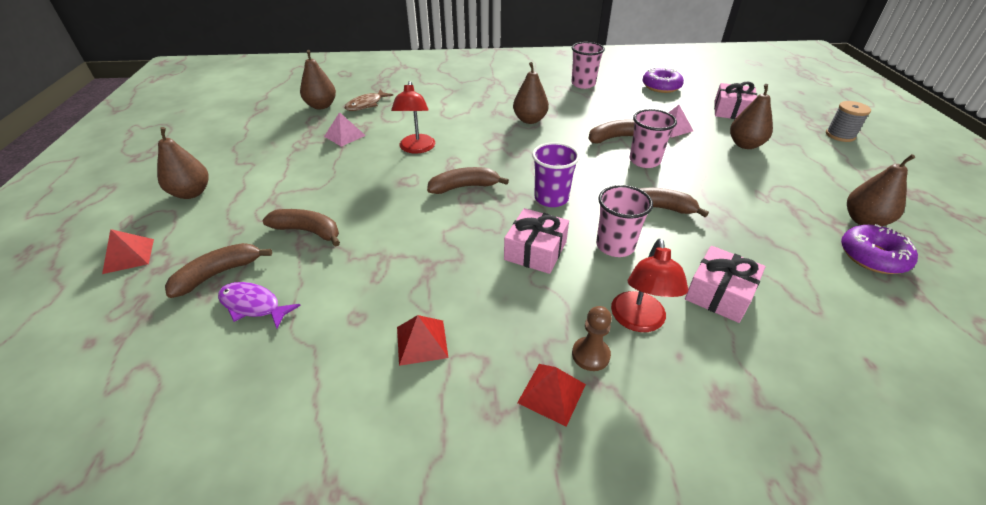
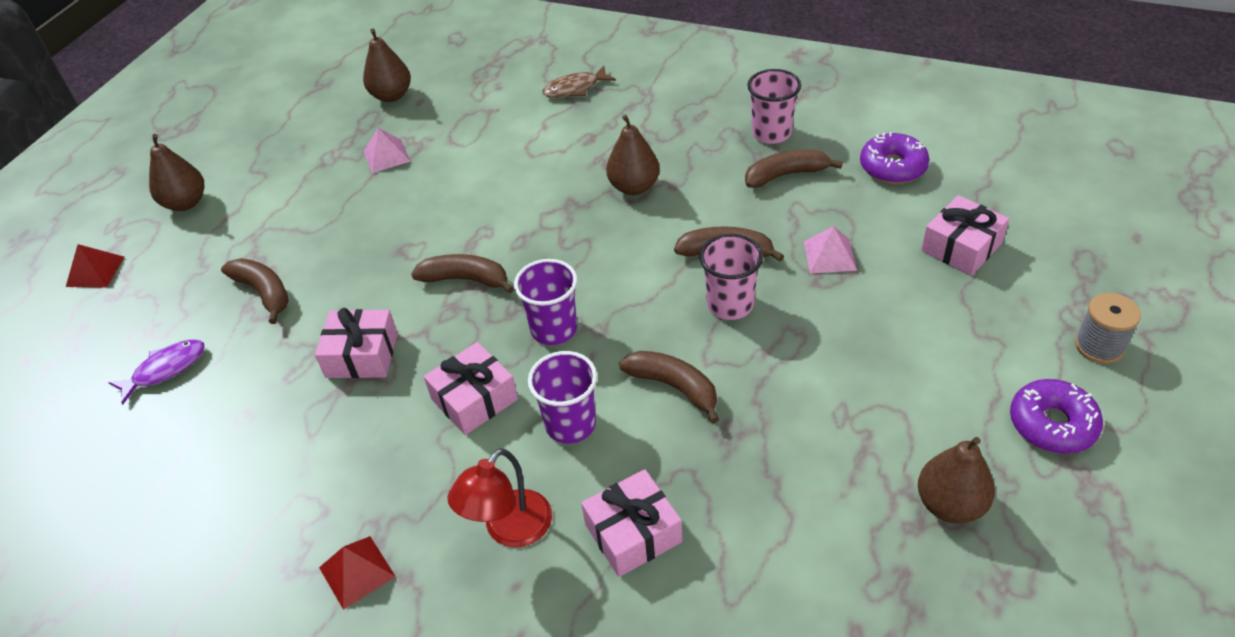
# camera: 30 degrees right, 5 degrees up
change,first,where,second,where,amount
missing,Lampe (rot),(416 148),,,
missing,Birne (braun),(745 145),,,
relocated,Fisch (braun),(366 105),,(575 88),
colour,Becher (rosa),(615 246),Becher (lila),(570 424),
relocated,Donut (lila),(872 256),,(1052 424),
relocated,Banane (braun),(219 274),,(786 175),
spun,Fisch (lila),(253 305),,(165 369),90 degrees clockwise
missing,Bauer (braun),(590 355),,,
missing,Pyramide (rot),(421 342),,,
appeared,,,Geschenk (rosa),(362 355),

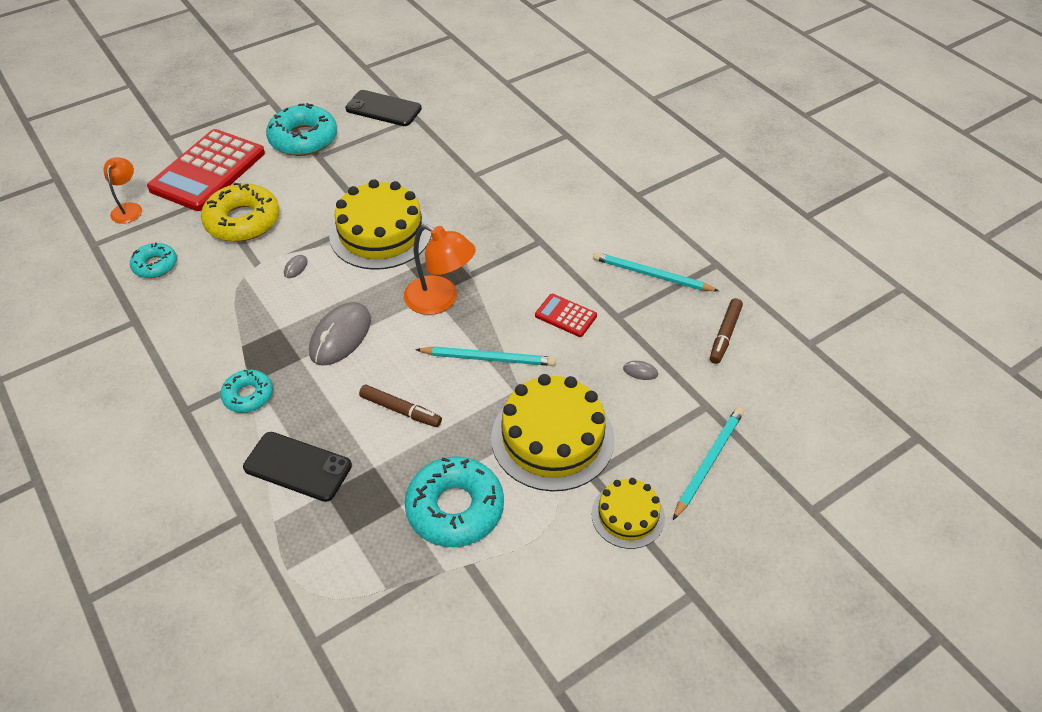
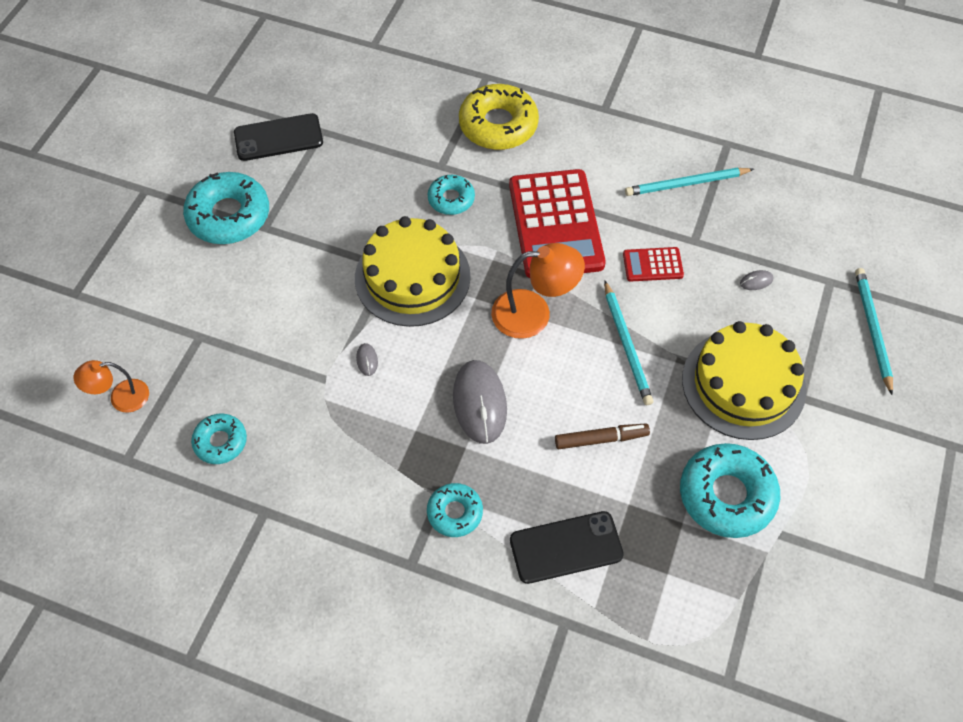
# camera: 35 degrees left, 10 degrees up
change,first,where,second,where,amount
relocated,Taschenrechner (rot),(208 171),,(555 224),
spun,Lampe (orange),(129 208),,(121 398),75 degrees counterclockwise
relocated,Donut (gelb),(243 221),,(498 125),
missing,Filzstift (braun),(725 334),,,
spun,Bleistift (türkis),(488 358),,(626 345),105 degrees clockwise
missing,Kuchen (gelb),(628 515),,,
appeared,,,Donut (türkis),(451 199),

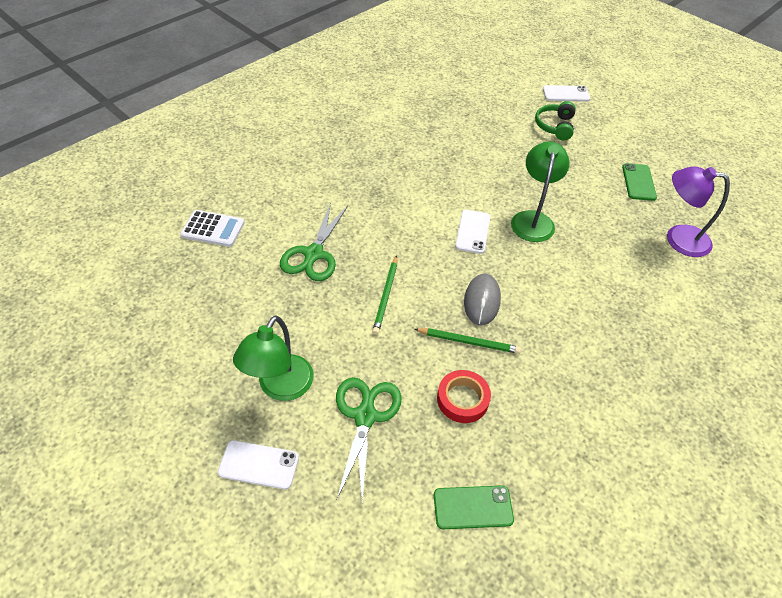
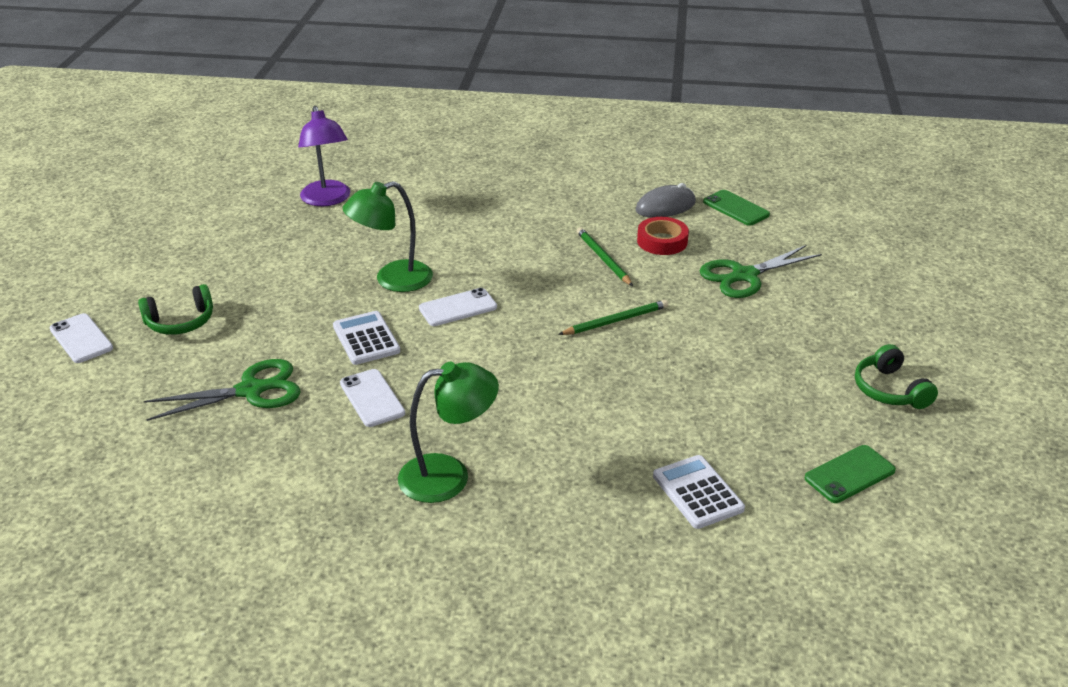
# camera: 125 degrees left, 15 degrees down
change,first,where,second,where,amount
relocated,Handy (grün),(638 182),,(849 474),
relocated,Schere (grün),(313 254),,(251 390),
relocated,Computermaus (grau),(482 301),,(665 206),
relocated,Lampe (grün),(280 387),,(449 475),
relocated,Handy (weiß),(259 465),,(372 398),
appeared,,,Taschenrechner (weiß),(366 339),
appeared,,,Kopfhörer (grün),(890 390),

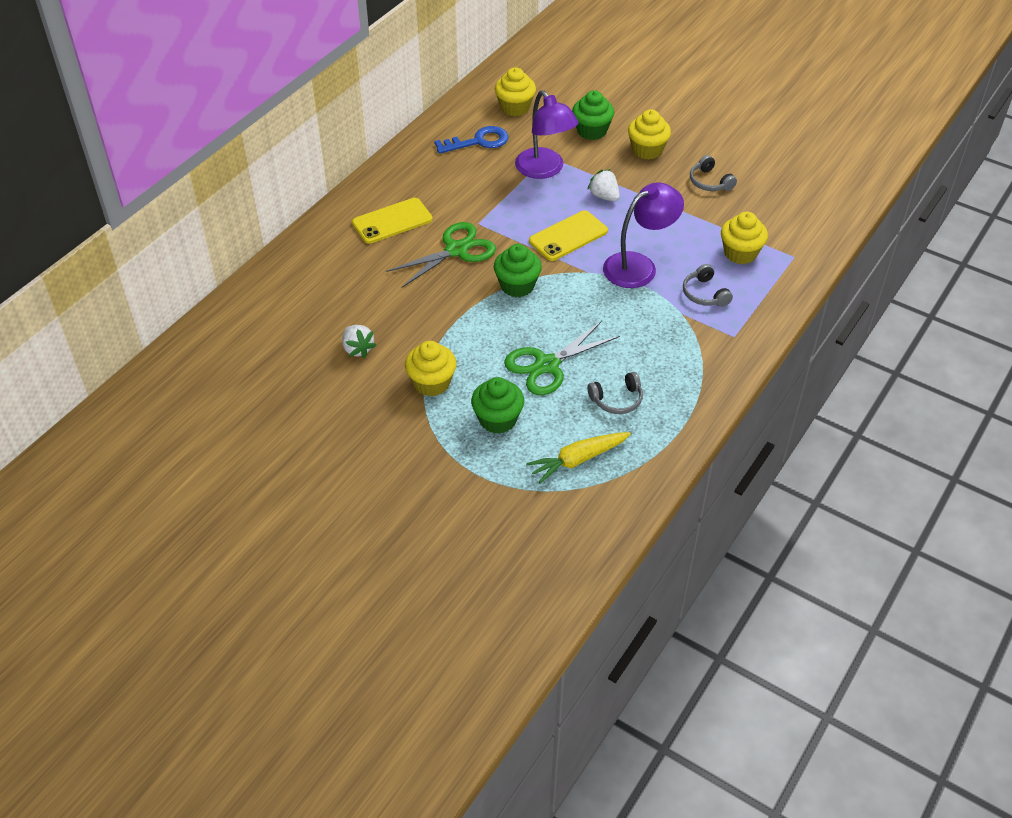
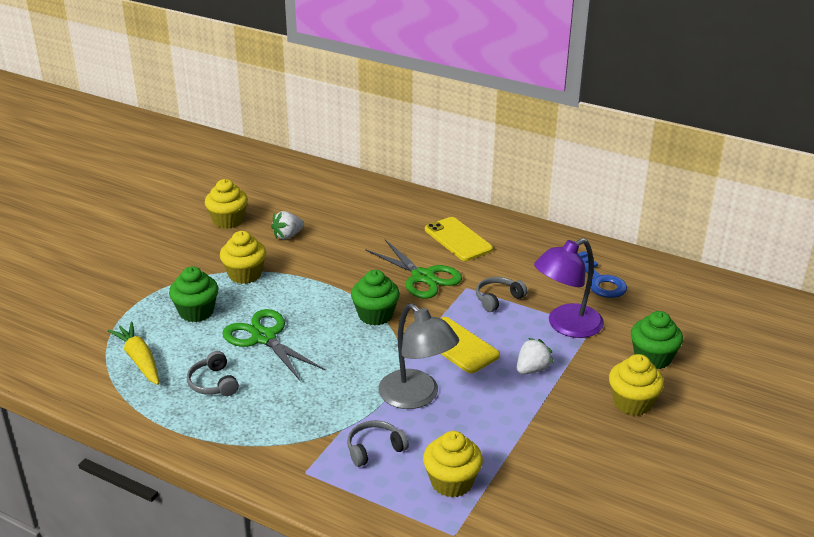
# camera: 85 degrees right, 15 degrees down
change,first,where,second,where,amount
relocated,Muffin (gelb),(515 107),,(228 221),
relocated,Kopfhörer (grau),(709 182),,(498 299),
colour,Lampe (lila),(639 266),Lampe (grau),(416 397),

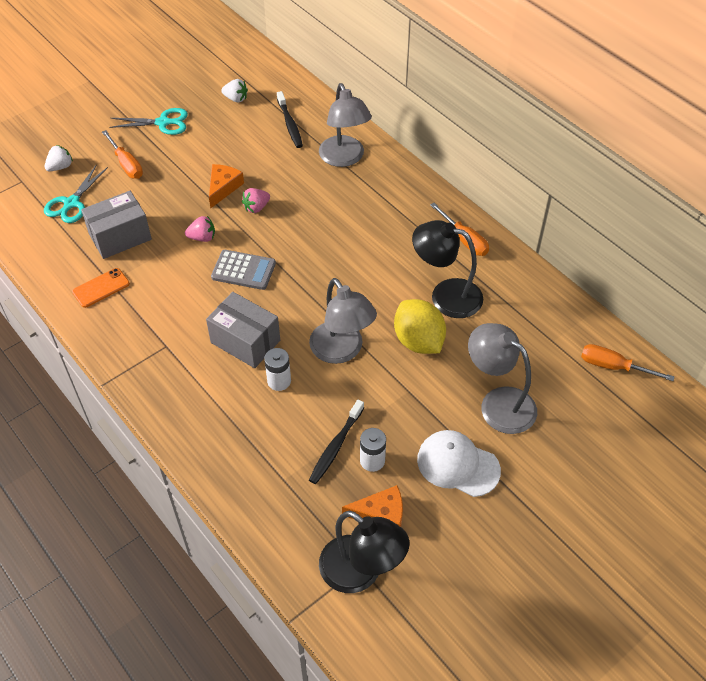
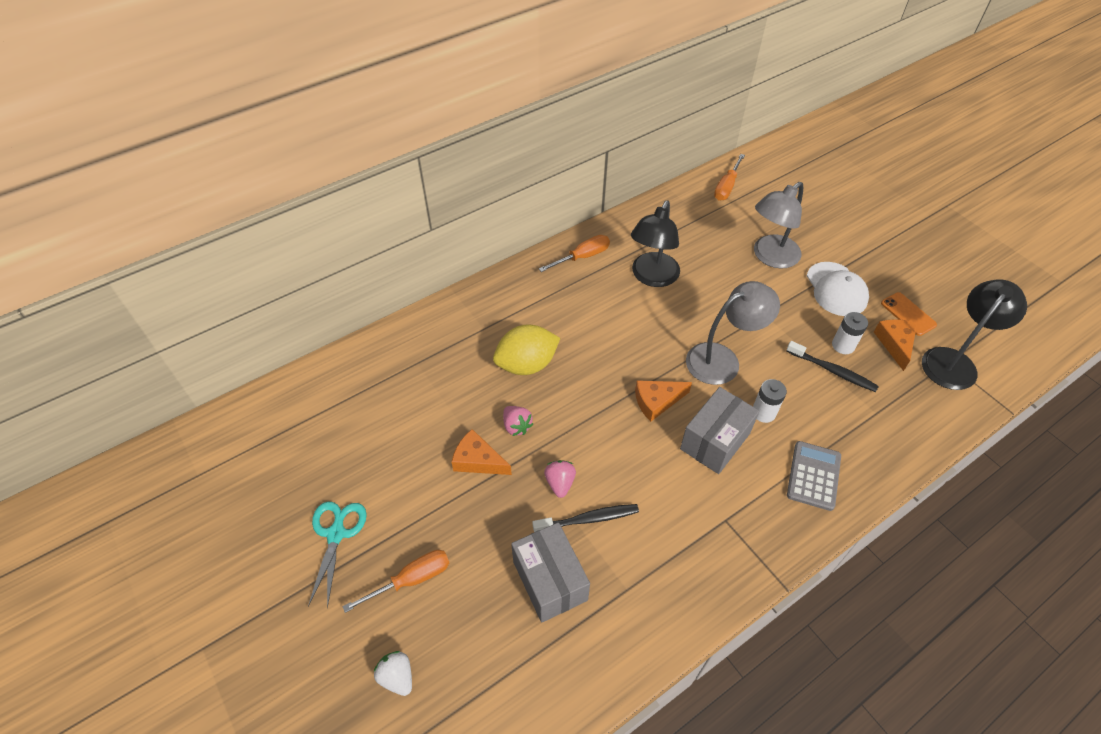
# camera: 85 degrees left, 0 degrees up
change,first,where,second,where,amount
missing,Erdbeere (weiß),(236 99),,,
missing,Lampe (grau),(344 158),,,
relocated,Zahnbürste (schwarz),(290 124),,(588 519),
missing,Schere (türkis),(71 203),,,
relocated,Taschenrechner (grau),(243 270),,(813 476),
relocated,Handy (orange),(101 288),,(908 314),
relocated,Zitrone (gelb),(418 341),,(527 364),
spun,Kappe (weiß),(458 465),,(836 289),45 degrees counterclockwise
appeared,,,Käse (orange),(656 401),

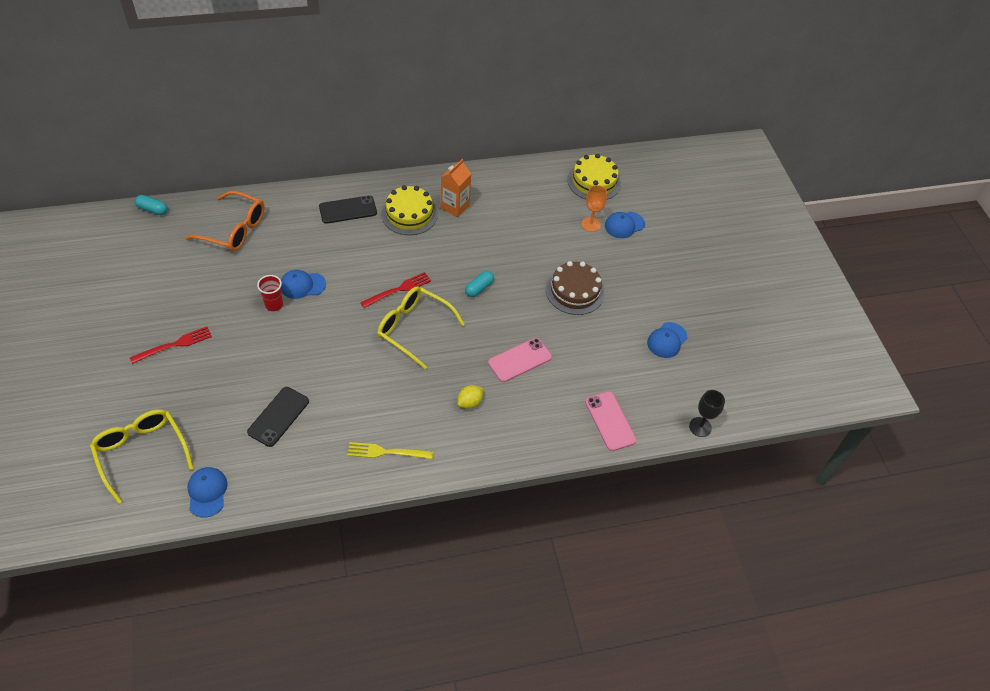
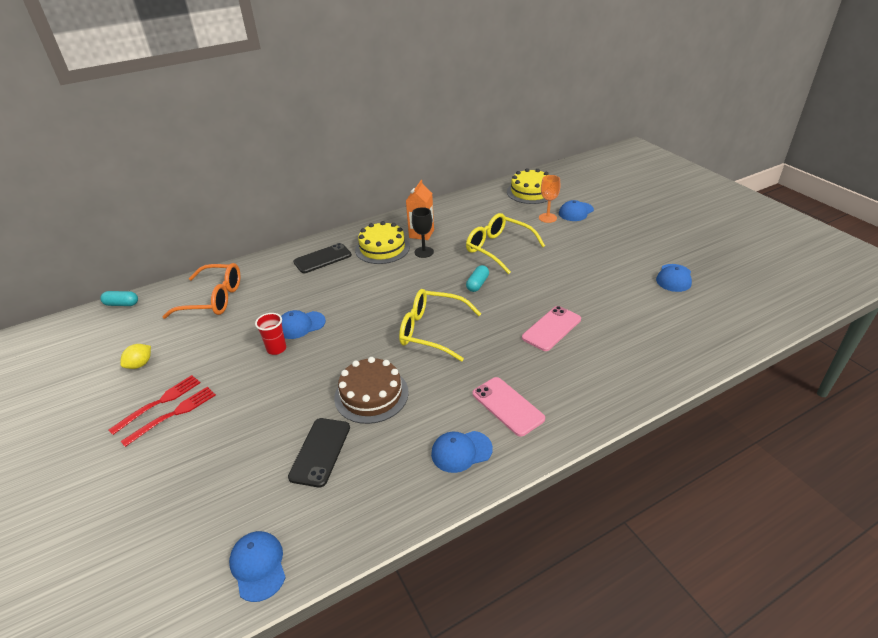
# camera: 10 degrees left, 15 degrees down
change,first,where,second,where,amount
relocated,Kuchen (braun),(575 291),,(371 395),
relocated,Gabel (rot),(398 289),,(160 402),
relocated,Zitrone (gelb),(469 402),,(140 364),
relocated,Kelch (schwarz),(700 427),,(424 252),
relocated,Handy (rosa),(610 421),,(507 406),
relocated,Brille (gelb),(141 452),,(498 248),
exchanged,Gabel (gelb),(386 452),Kappe (blau),(461 451),

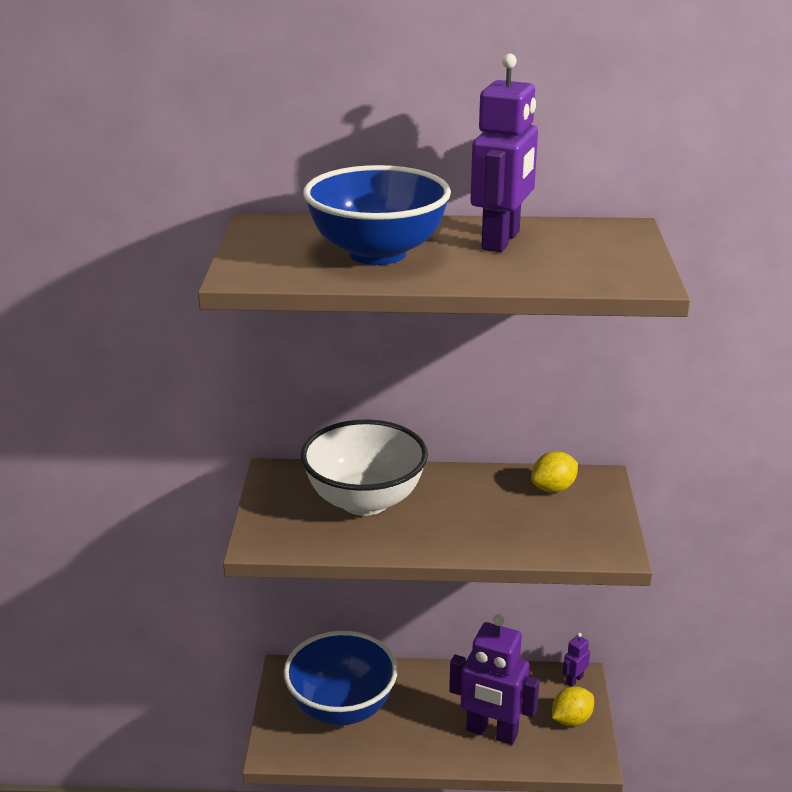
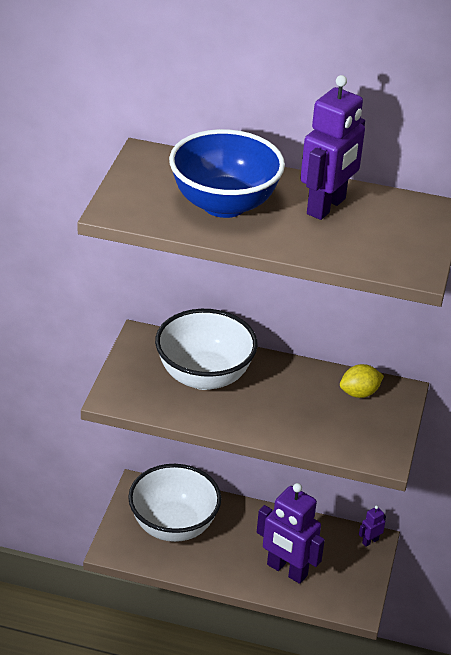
# camera: 10 degrees right, 10 degrees up
change,first,where,second,where,amount
colour,Schüssel (blau),(342 708),Schüssel (weiß),(173 526),
missing,Zitrone (gelb),(571 720),,,

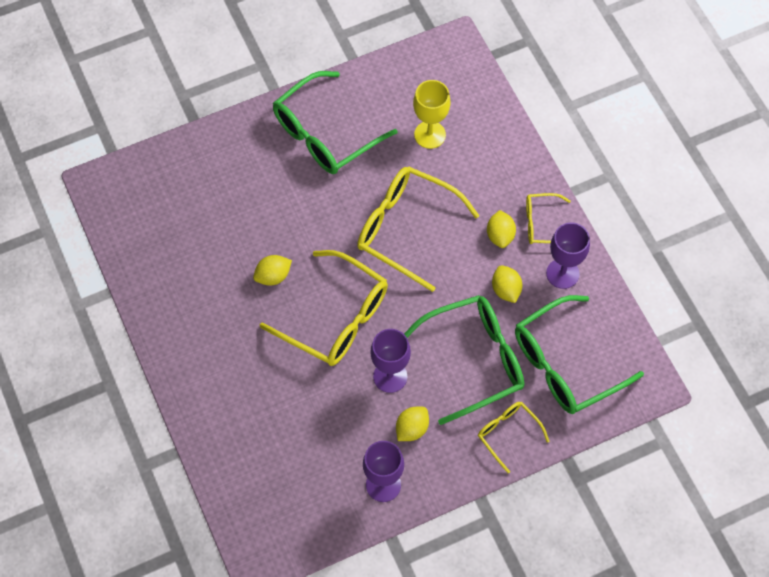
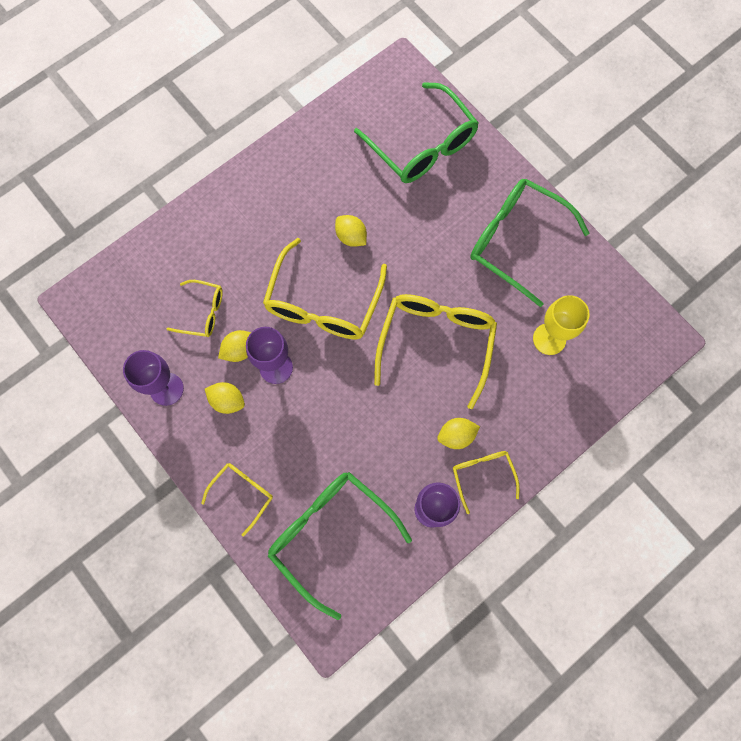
# camera: 75 degrees right, 10 degrees up
change,first,where,second,where,amount
relocated,Zitrone (gelb),(506 290),,(240 350),
relocated,Brille (grün),(474 360),,(422 145),
appeared,,,Brille (gelb),(203 312),

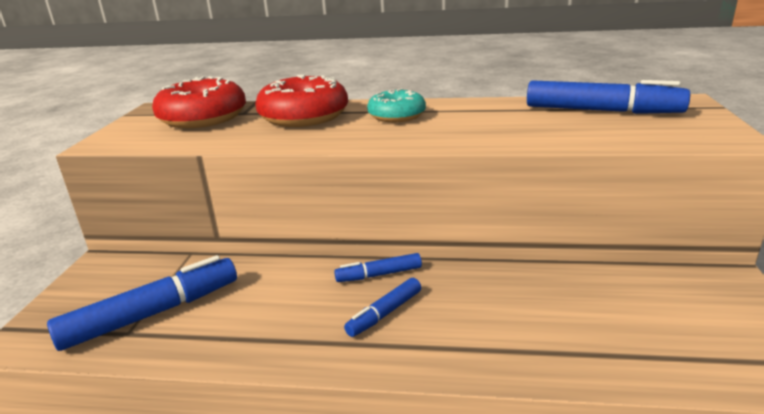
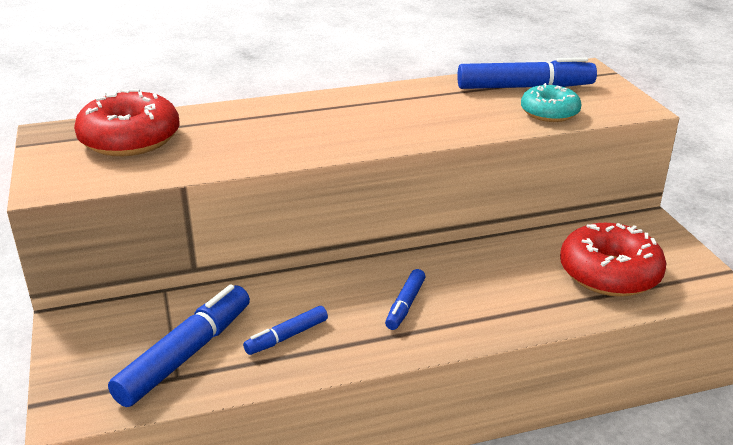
# camera: 25 degrees left, 5 degrees up
change,first,where,second,where,amount
relocated,Donut (rot),(304 116),,(609 273),
relocated,Donut (türkis),(396 116),,(549 113),
relocated,Filzstift (blau),(379 275),,(286 337),

